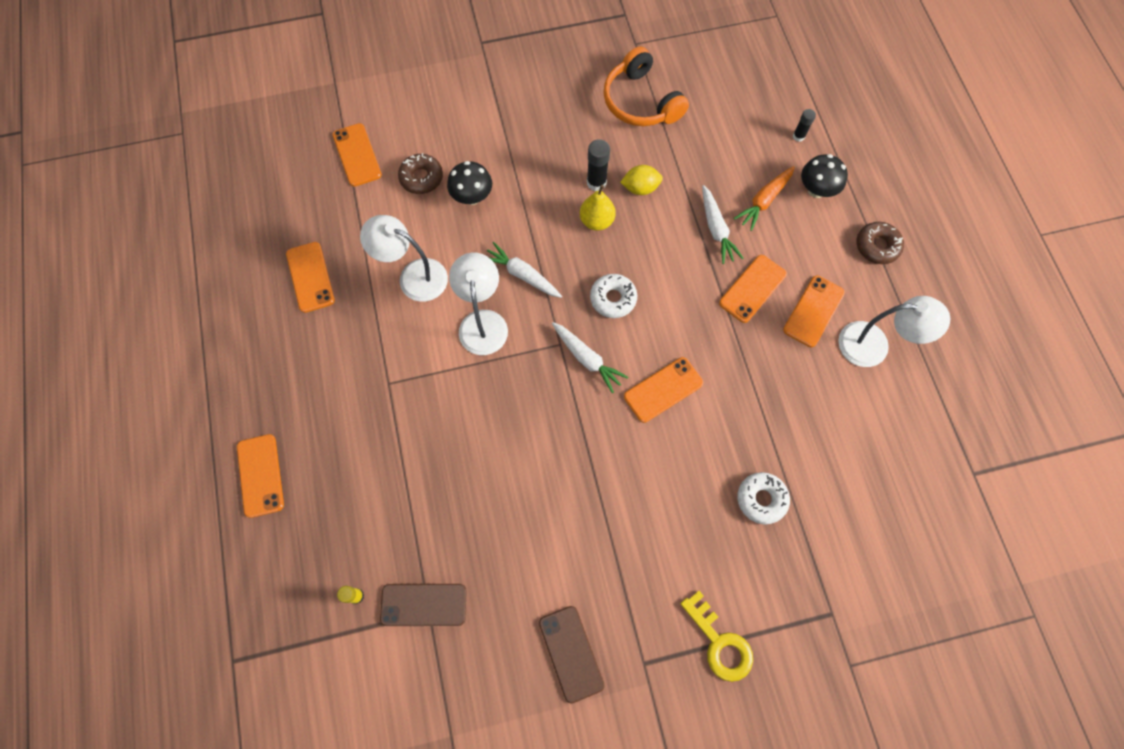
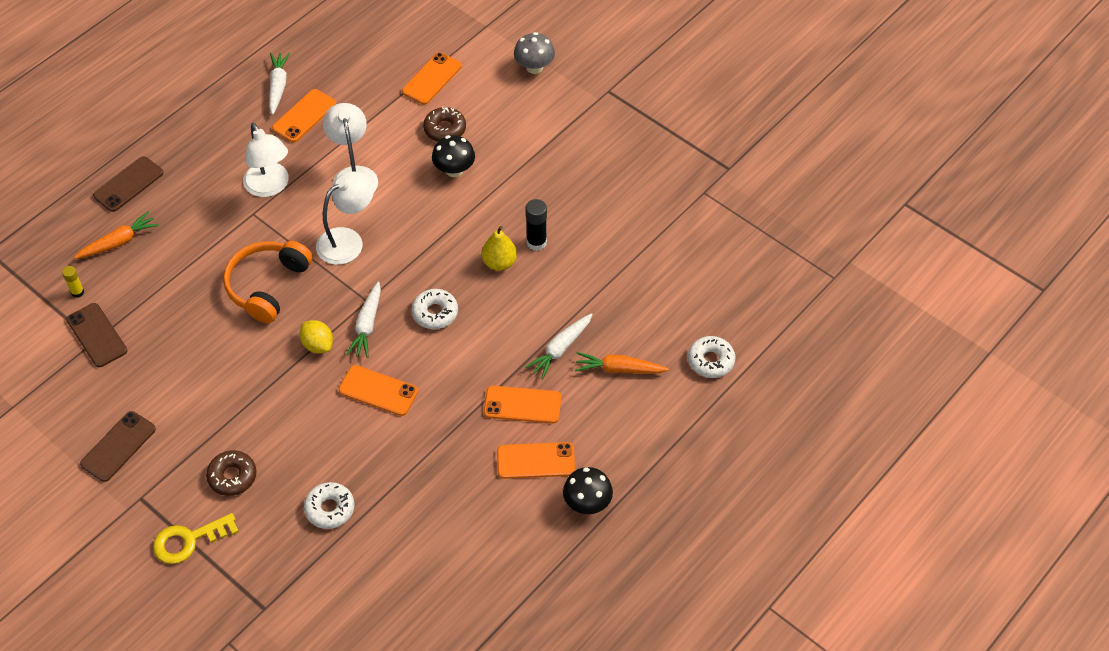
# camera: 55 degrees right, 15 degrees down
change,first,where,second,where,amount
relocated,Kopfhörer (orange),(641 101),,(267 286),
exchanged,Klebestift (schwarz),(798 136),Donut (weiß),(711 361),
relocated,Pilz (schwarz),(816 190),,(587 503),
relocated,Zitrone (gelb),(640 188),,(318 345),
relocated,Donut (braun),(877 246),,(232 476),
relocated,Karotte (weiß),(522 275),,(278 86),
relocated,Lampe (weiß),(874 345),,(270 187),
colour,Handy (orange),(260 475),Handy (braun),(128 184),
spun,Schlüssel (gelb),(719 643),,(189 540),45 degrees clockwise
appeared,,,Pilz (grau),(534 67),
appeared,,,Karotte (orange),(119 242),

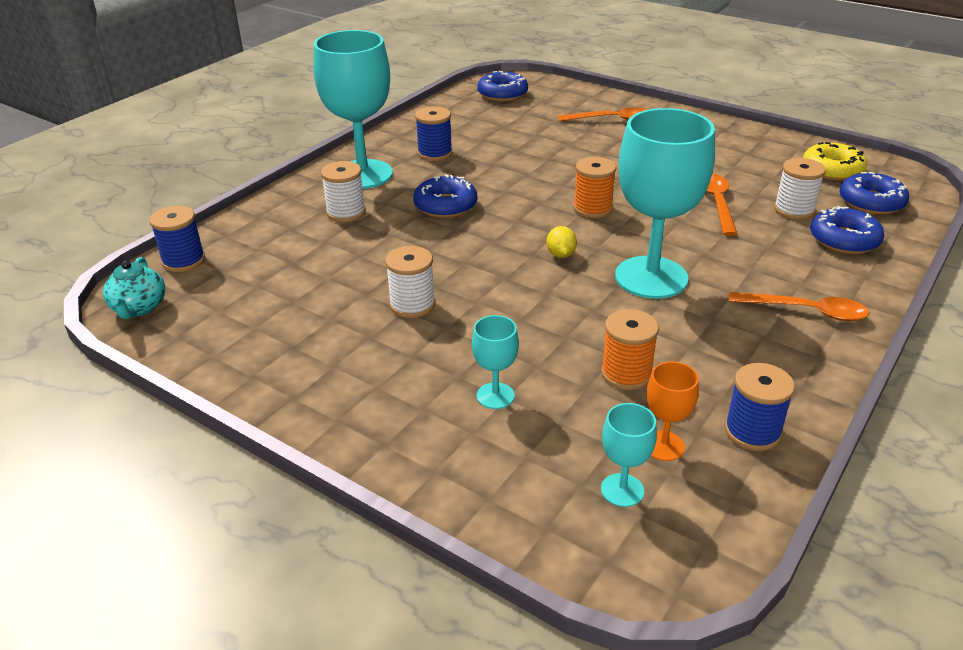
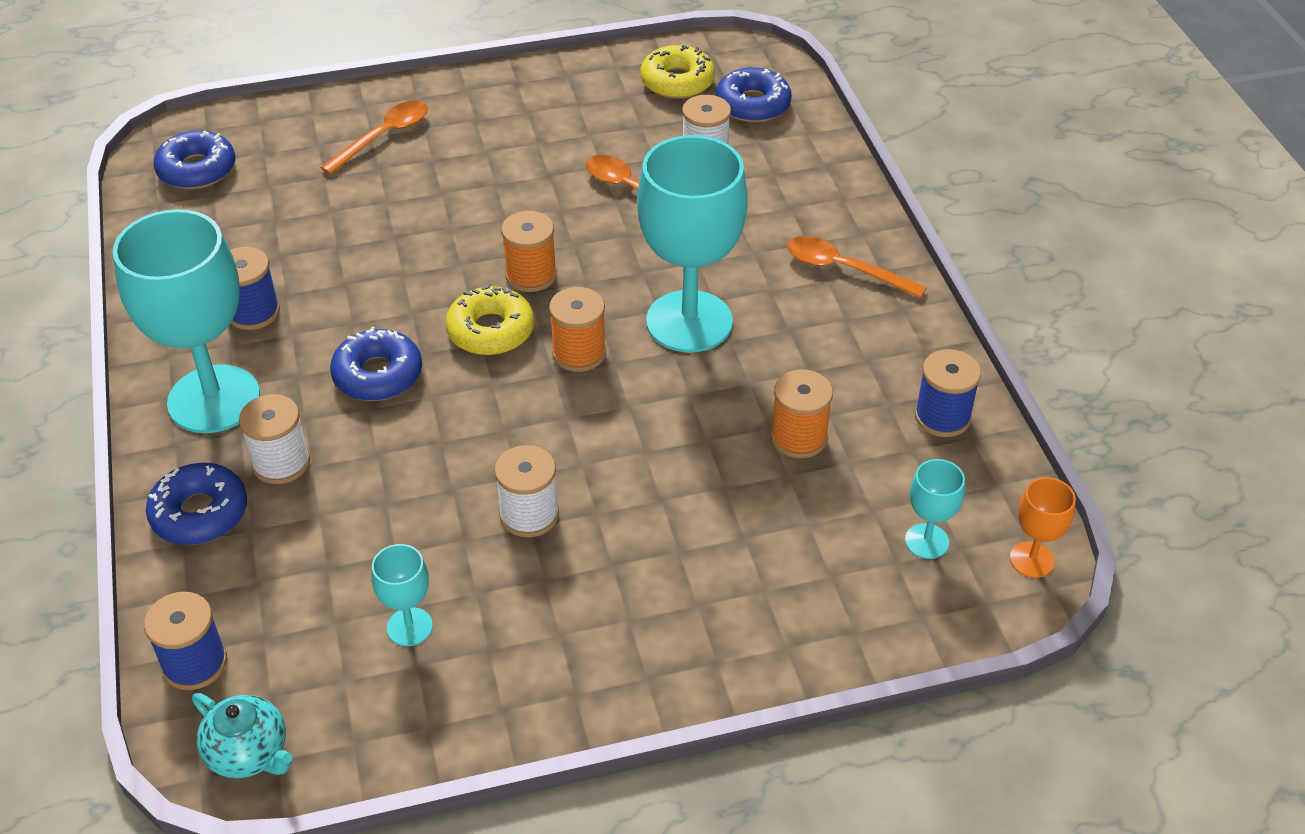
# camera: 50 degrees left, 10 degrees up
change,first,where,second,where,amount
relocated,Donut (blau),(844 240),,(200 513),
exchanged,Zitrone (gelb),(561 254),Garnrolle (orange),(579 353),
spun,Löffel (orange),(806 311),,(844 269),120 degrees counterclockwise
relocated,Kelch (türkis),(495 396),,(409 627),
relocated,Kelch (orange),(663 446),,(1032 560),
appeared,,,Donut (gelb),(491 331),

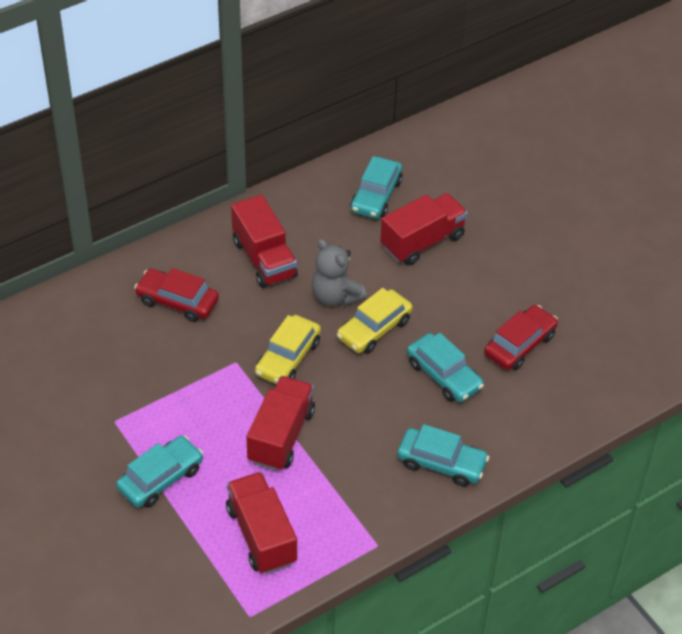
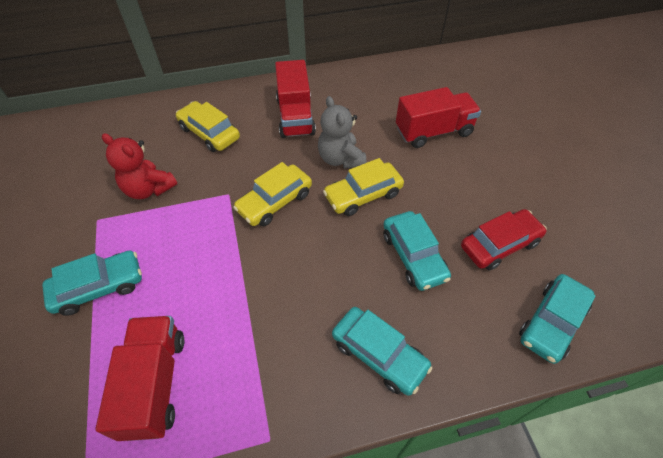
# camera: 20 degrees right, 5 degrees up
change,first,where,second,where,amount
relocated,Auto (türkis),(376 195),,(551 322),
colour,Auto (rot),(177 301),Auto (gelb),(209 133),
missing,Lastwagen (rot),(281 436),,,
appeared,,,Teddybär (rot),(149 189),

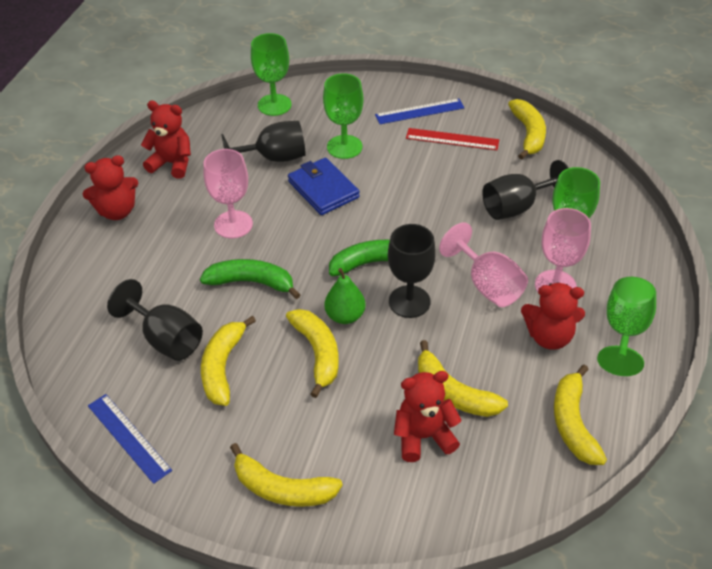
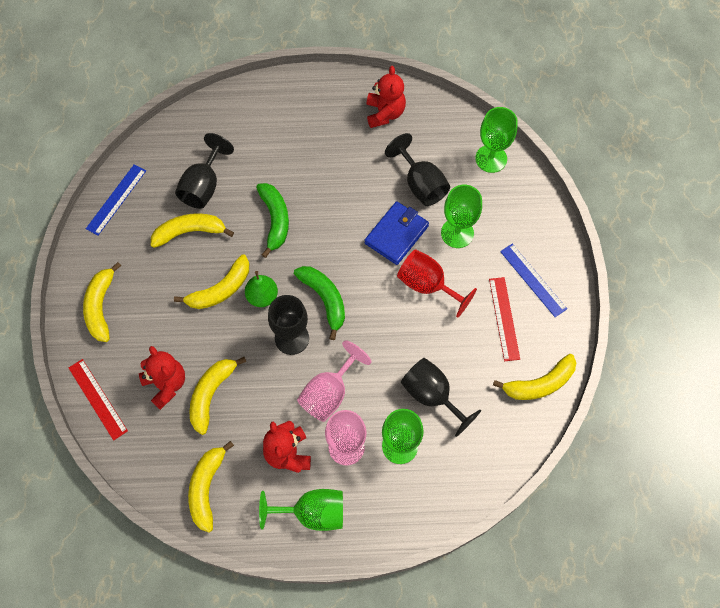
# camera: 70 degrees right, 20 degrees up
change,first,where,second,where,amount
missing,Kelch (rosa),(233 224),,,
missing,Teddybär (rot),(117 211),,,
spun,Banane (gelb),(573 423),,(207 488),60 degrees counterclockwise
appeared,,,Kelch (rot),(428 285),
appeared,,,Lineal (rot),(97 399),

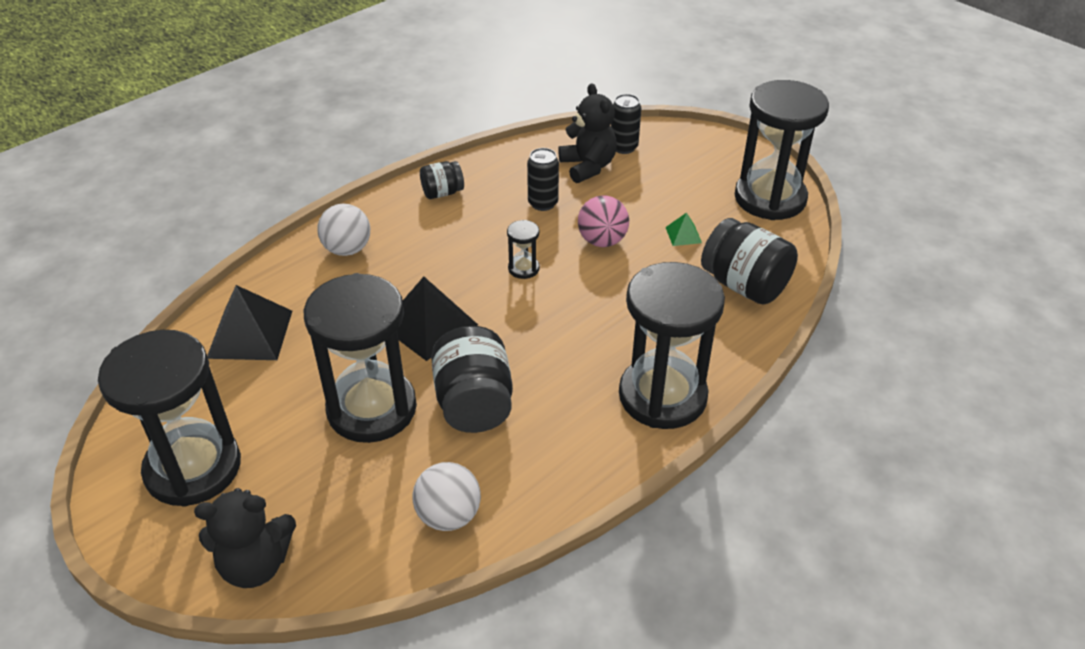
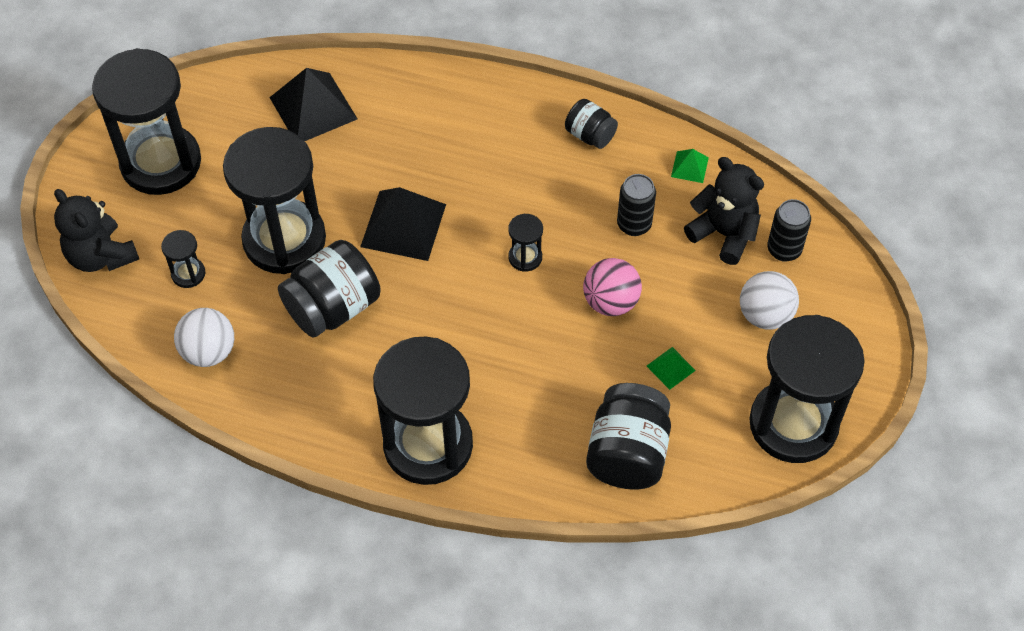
# camera: 60 degrees right, 15 degrees up
change,first,where,second,where,amount
spun,Teddybär (schwarz),(588 167),,(724 233),90 degrees counterclockwise
relocated,Ball (weiß),(347 249),,(765 315),
appeared,,,Pyramide (grün),(689 167),
appeared,,,Sanduhr (schwarz),(188 274),

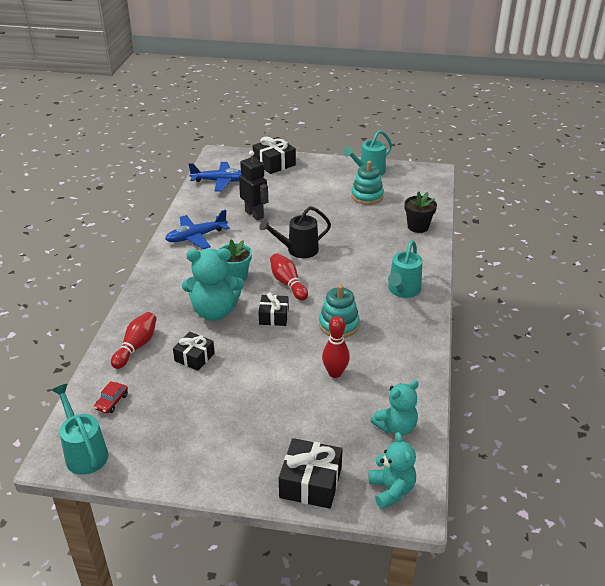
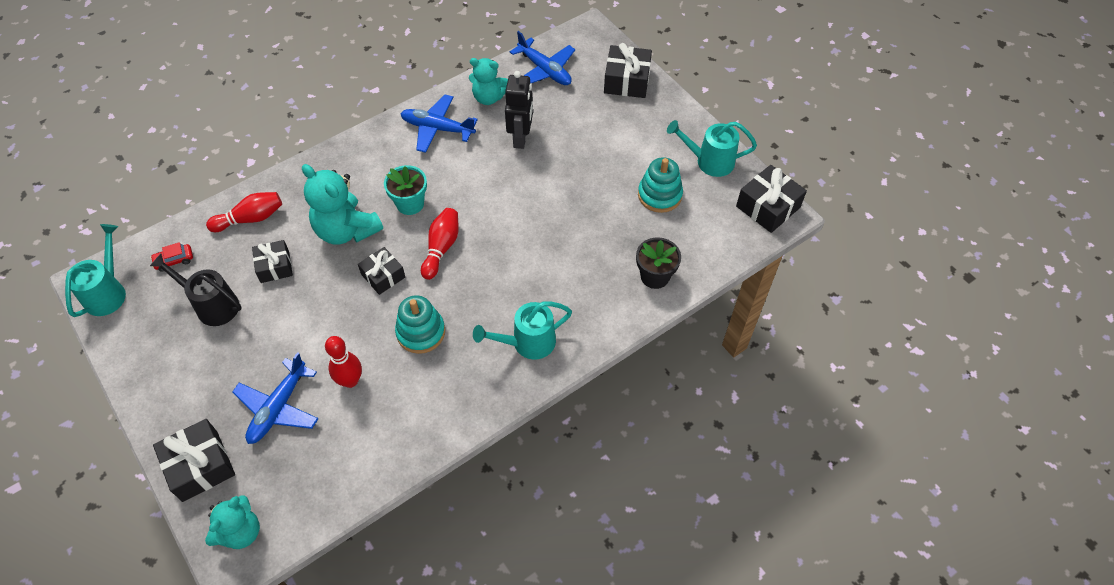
# camera: 45 degrees right, 20 degrees up
change,first,where,second,where,amount
relocated,Gießkanne (schwarz),(297 250),,(212 305),
relocated,Teddybär (türkis),(396 427),,(488 97),
appeared,,,Geschenk (schwarz),(768 207),
appeared,,,Flugzeug (blau),(278 408),

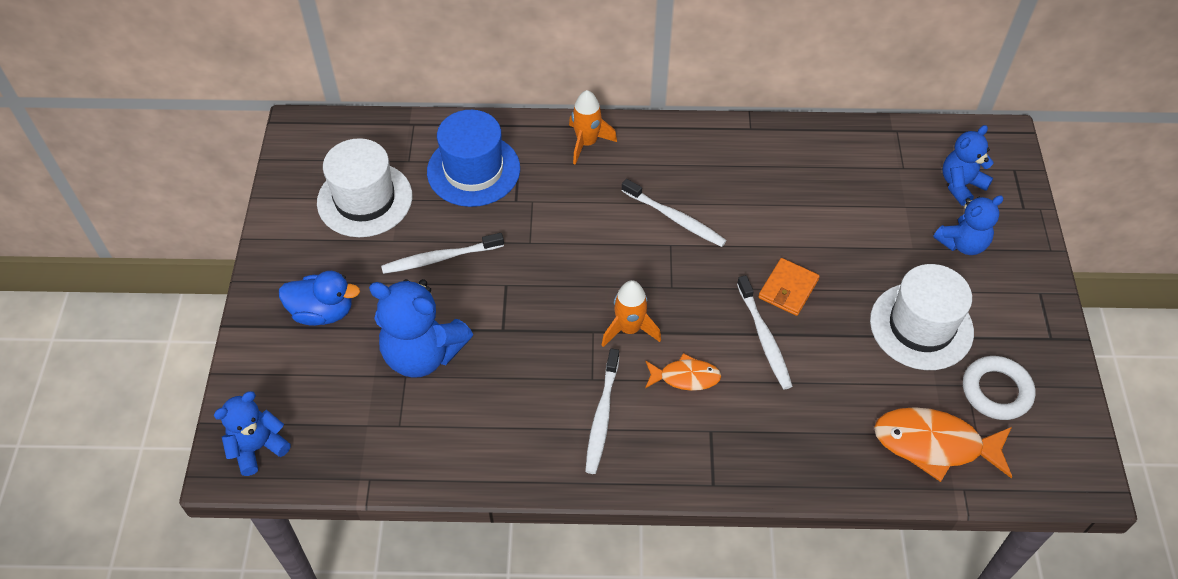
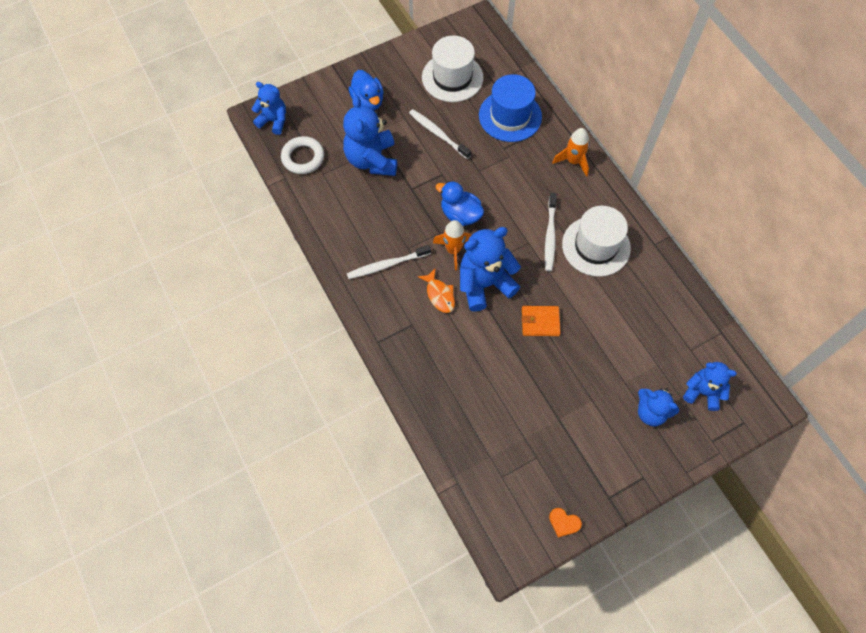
# camera: 60 degrees right, 10 degrees up
change,first,where,second,where,amount
relocated,Hut (weiß),(921 326),,(596 246),
missing,Zahnbürste (weiß),(764 338),,,
relocated,Ring (weiß),(996 391),,(303 157),
missing,Fisch (orange),(934 445),,,
appeared,,,Ente (blau),(460 215),
appeared,,,Teddybär (blau),(484 284),
appeared,,,Herz (orange),(563 523),

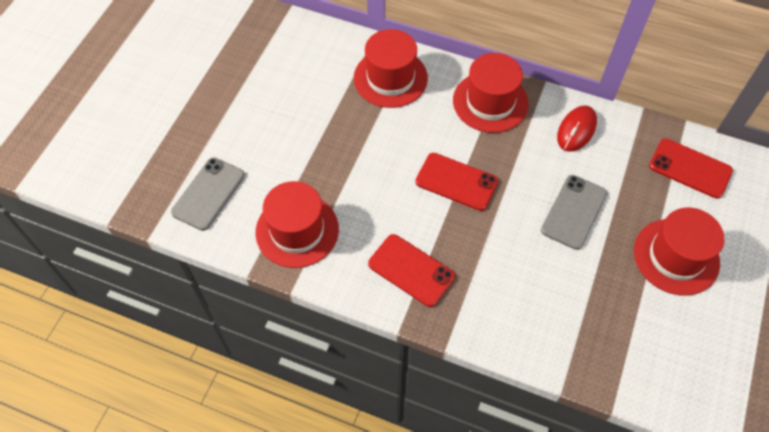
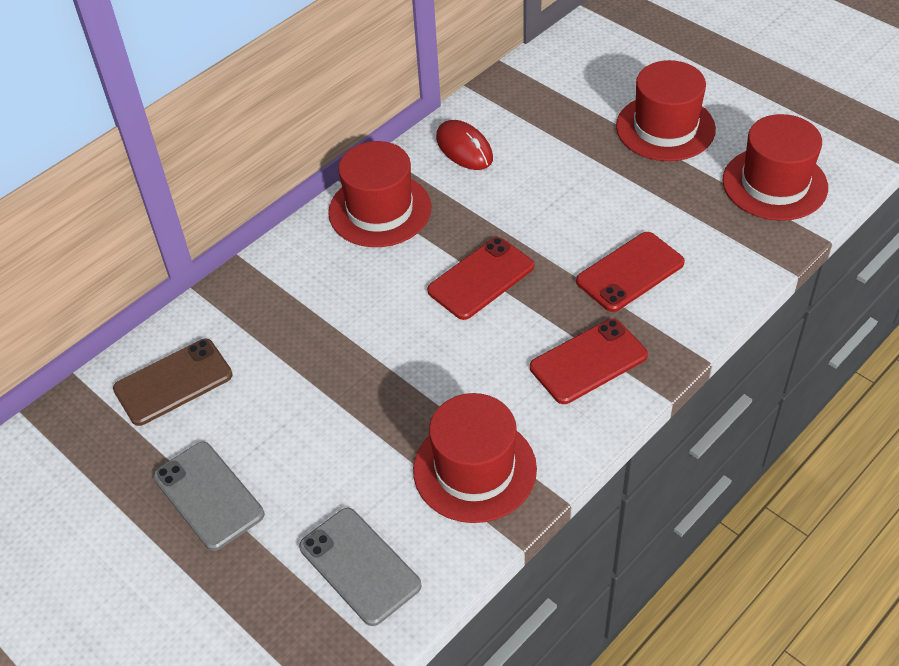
# camera: 65 degrees left, 10 degrees down
change,first,where,second,where,amount
relocated,Hut (rot),(390 78),,(774 184),
relocated,Handy (rot),(690 168),,(630 272),
relocated,Handy (grau),(574 212),,(208 495),
appeared,,,Handy (braun),(173 382),

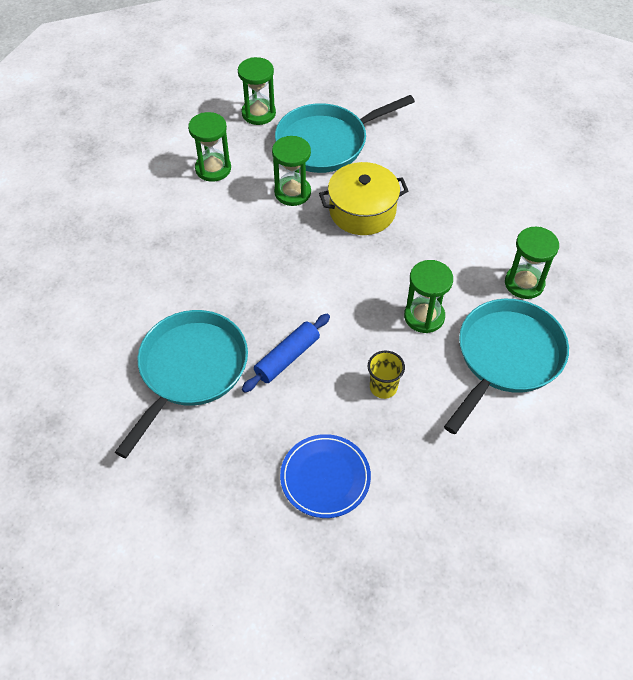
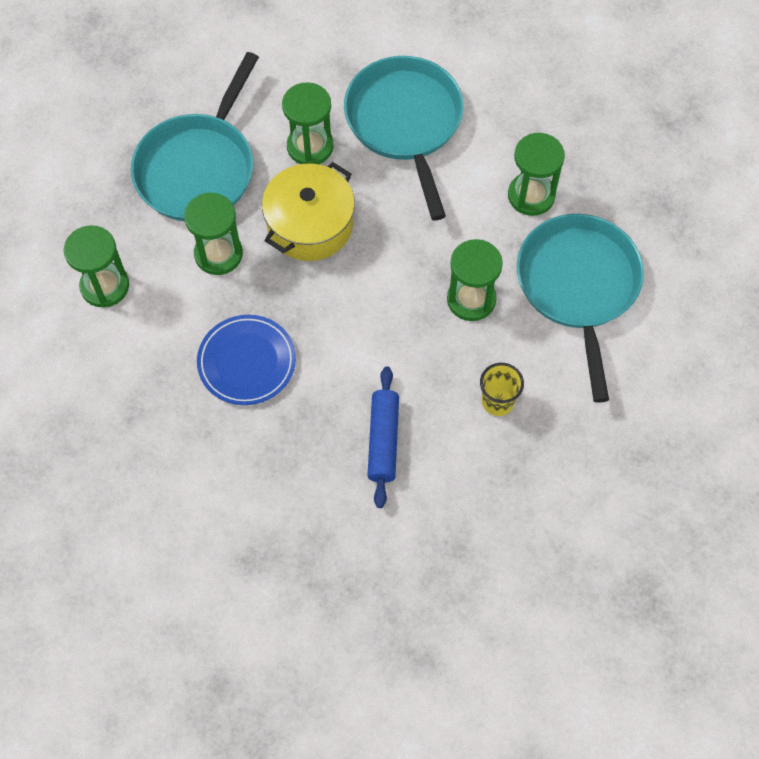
# camera: 40 degrees left, 10 degrees up
change,first,where,second,where,amount
relocated,Sanduhr (grün),(258 113),,(310 146),
relocated,Pfanne (türkis),(190 370),,(405 123),
relocated,Teller (blau),(325 477),,(247 362),

